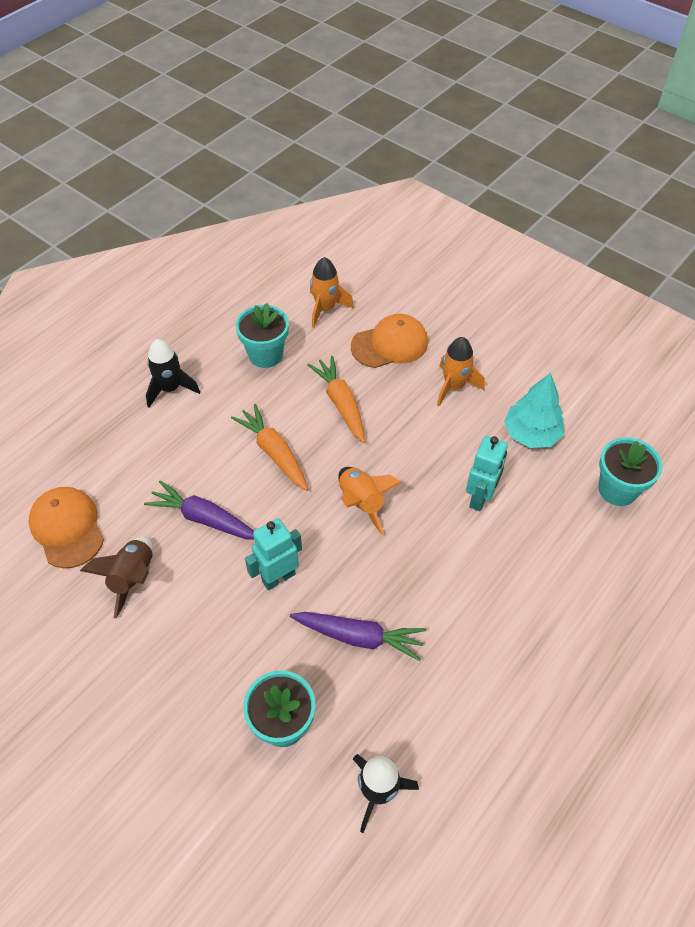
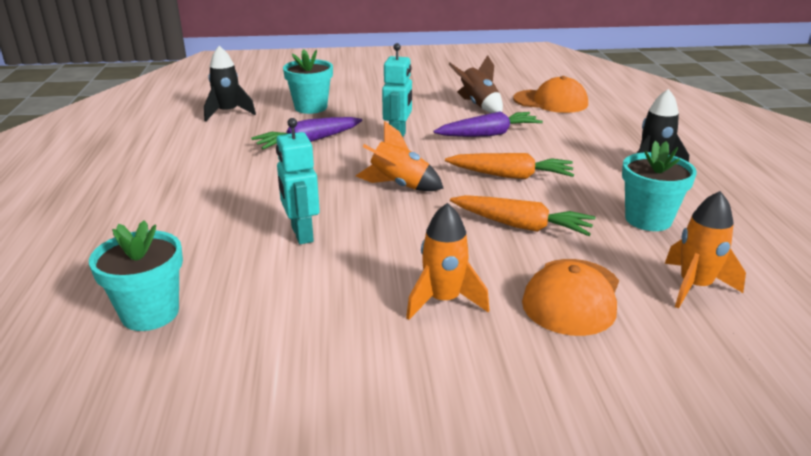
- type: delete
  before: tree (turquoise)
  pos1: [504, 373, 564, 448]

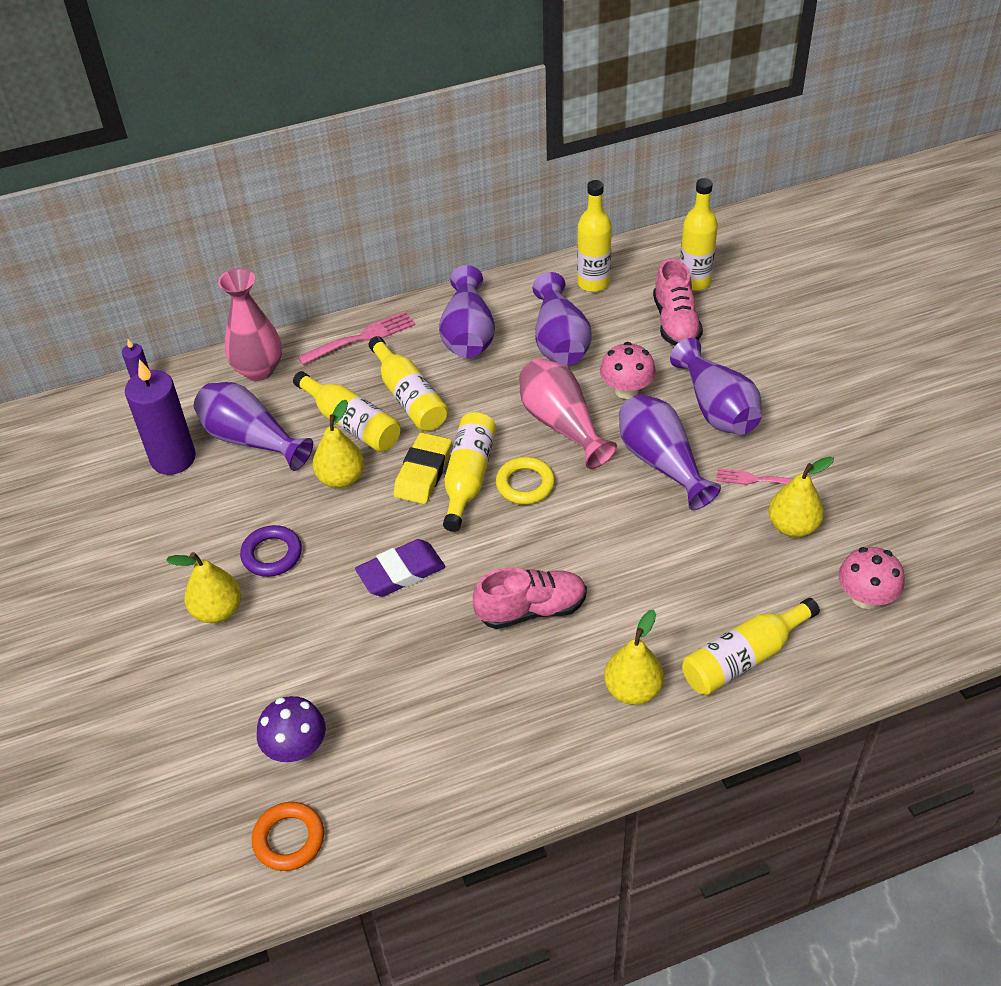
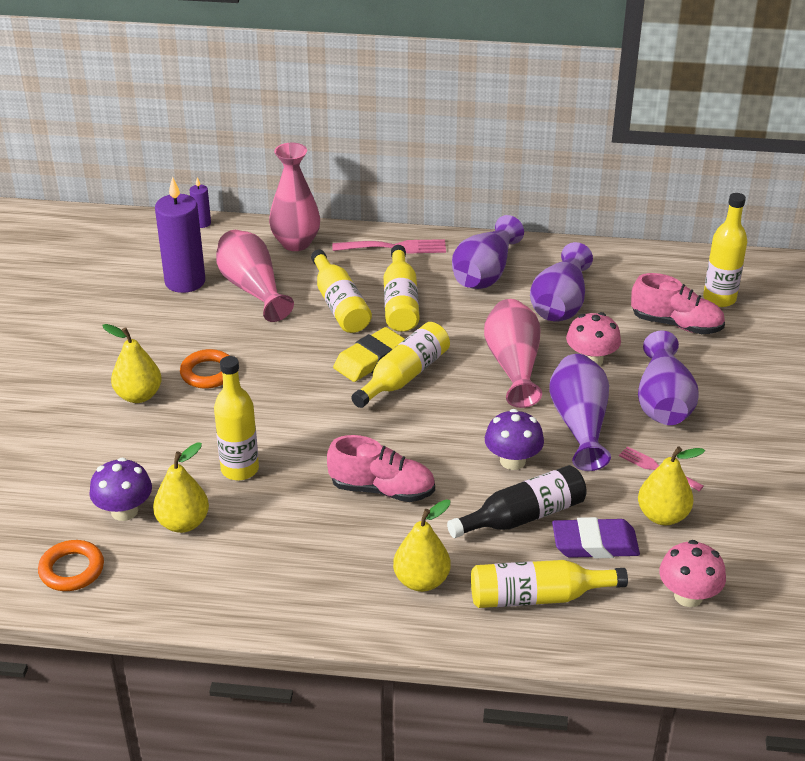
- type: delete
  before: ring (yellow)
  pos1: [496, 457, 555, 505]
- type: insert
  after: bottle (black)
  pos2: [447, 465, 587, 538]
- type: insert
  after: mushroom (purple)
  pos2: [485, 409, 544, 470]
- type: move
  before: pear (yellow)
  pos1: [313, 400, 364, 488]
  pos2: [153, 442, 209, 533]
- type: move
  before: eraser (purple)
  pos1: [355, 539, 445, 597]
  pos2: [552, 517, 640, 558]
- type: move
  before: bottle (yellow)
  pos1: [577, 180, 612, 292]
  pos2: [214, 356, 259, 481]
- type: recolor
  before: vase (purple)
  after: vase (pink)
  pos1: [194, 382, 313, 471]
  pos2: [216, 230, 294, 322]
- type: recolor
  before: ring (purple)
  after: ring (orange)
  pos1: [240, 525, 302, 577]
  pos2: [180, 349, 230, 389]
- type: rotate
  before: shoe (pink)
  pos1: [653, 258, 703, 346]
  pos2: [631, 273, 725, 334]
  turn: -90

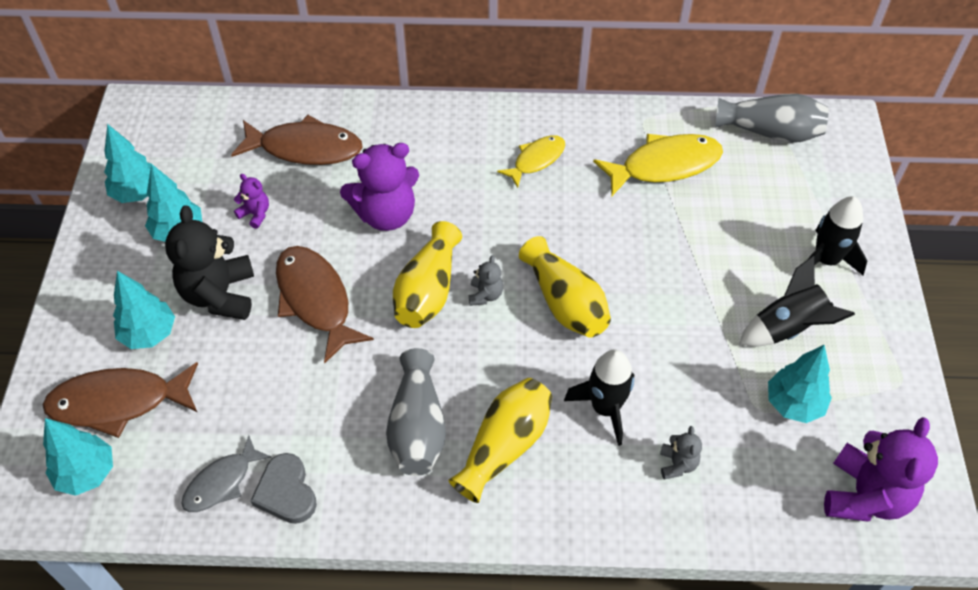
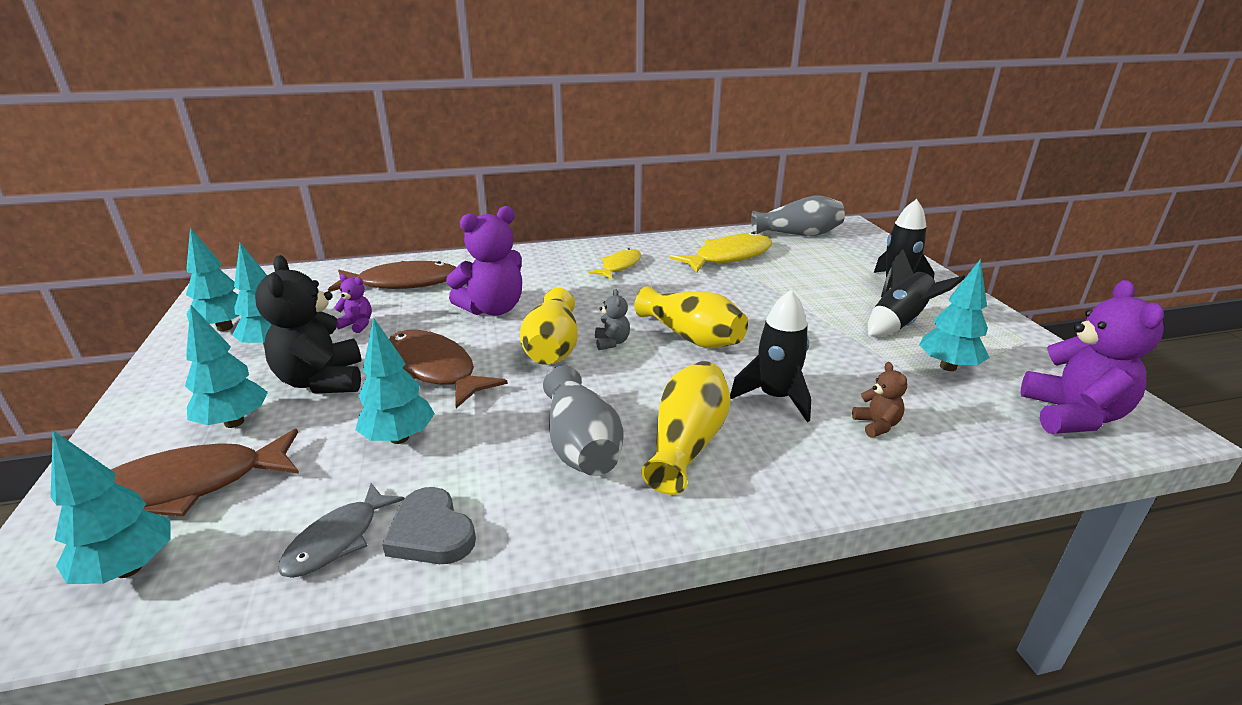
- type: insert
  after: tree (turquoise)
  pos2: [355, 317, 435, 444]
- type: recolor
  before: teddy bear (grey)
  after: teddy bear (brown)
  pos1: [660, 426, 702, 479]
  pos2: [852, 362, 907, 438]

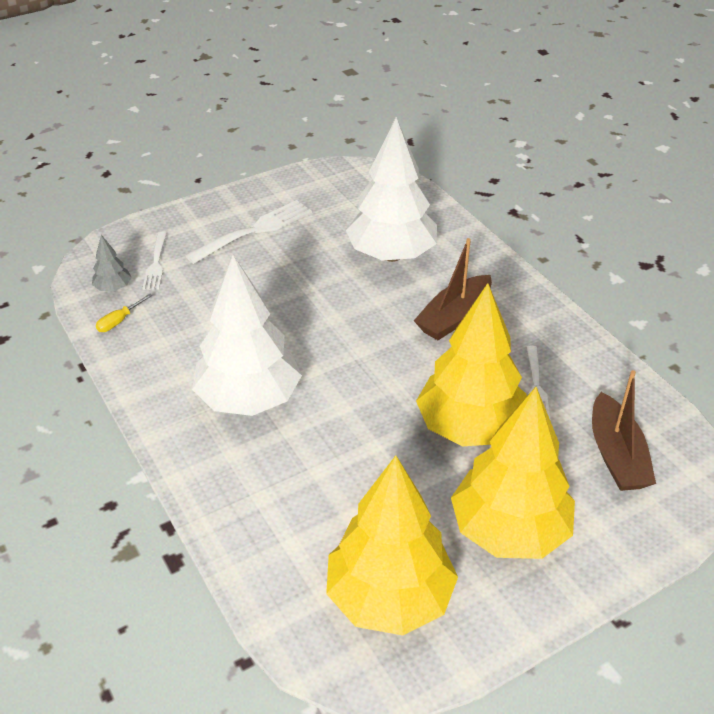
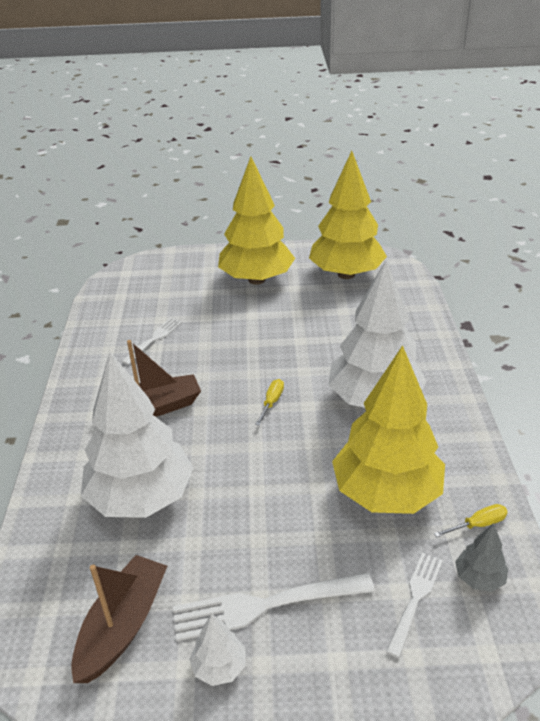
- type: insert
  after: tree (white)
  pos2: [189, 614, 245, 686]
- type: insert
  after: screwdriver (yellow)
  pos2: [255, 379, 284, 426]
- type: move
  before: tree (yellow)
  pos1: [416, 283, 527, 446]
  pos2: [332, 345, 445, 514]
- type: move
  before: boat (brown)
  pos1: [592, 370, 656, 491]
  pos2: [71, 555, 167, 683]

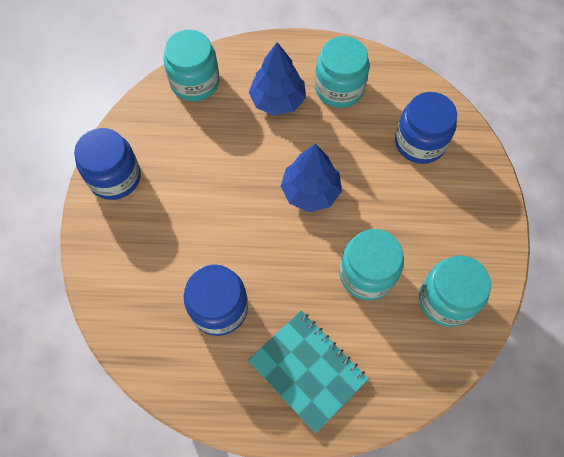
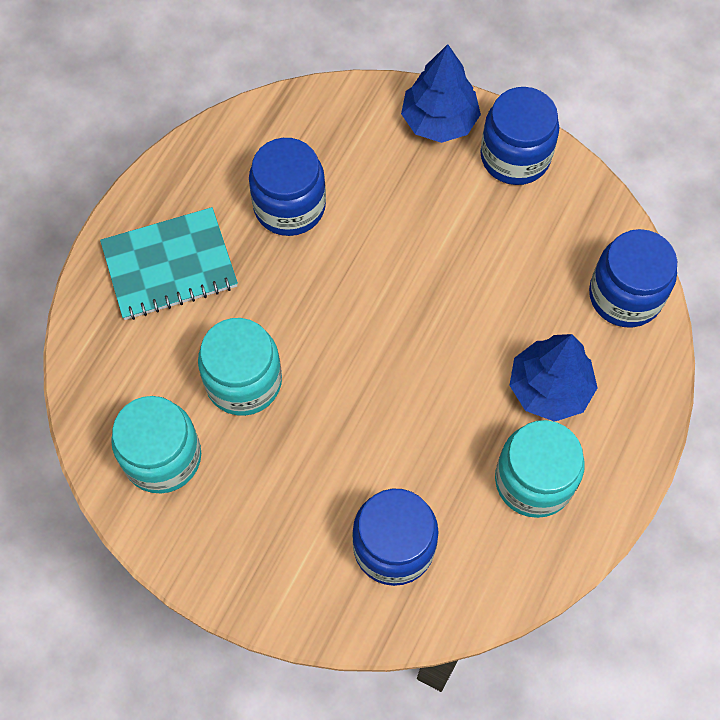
- type: move
  before: tree (blue)
  pos1: [281, 144, 342, 212]
  pos2: [401, 44, 481, 143]
- type: recolor
  before: jar (turquoise)
  after: jar (blue)
  pos1: [163, 30, 219, 101]
  pos2: [589, 229, 677, 327]

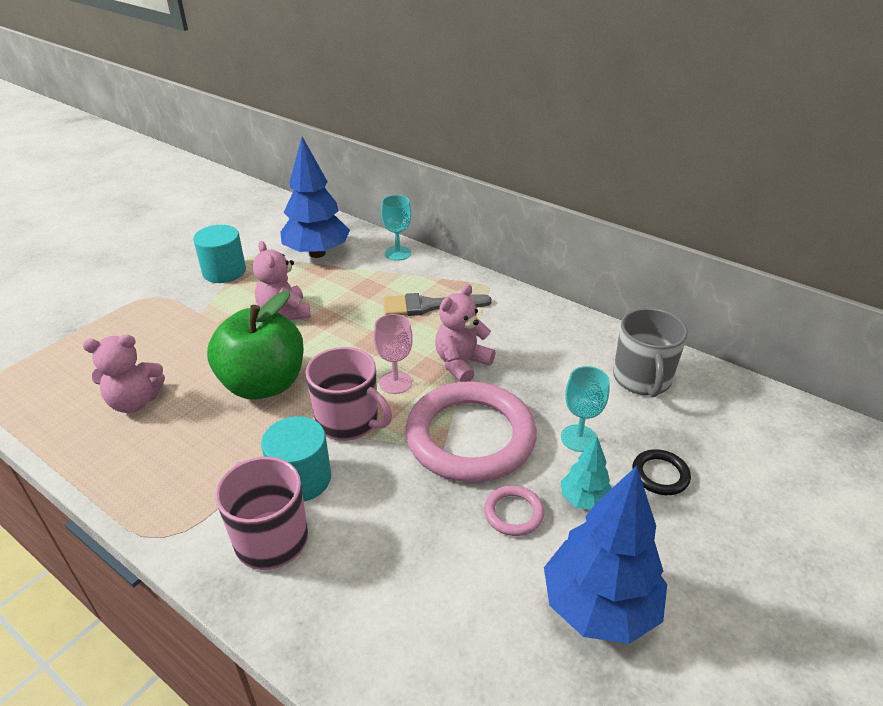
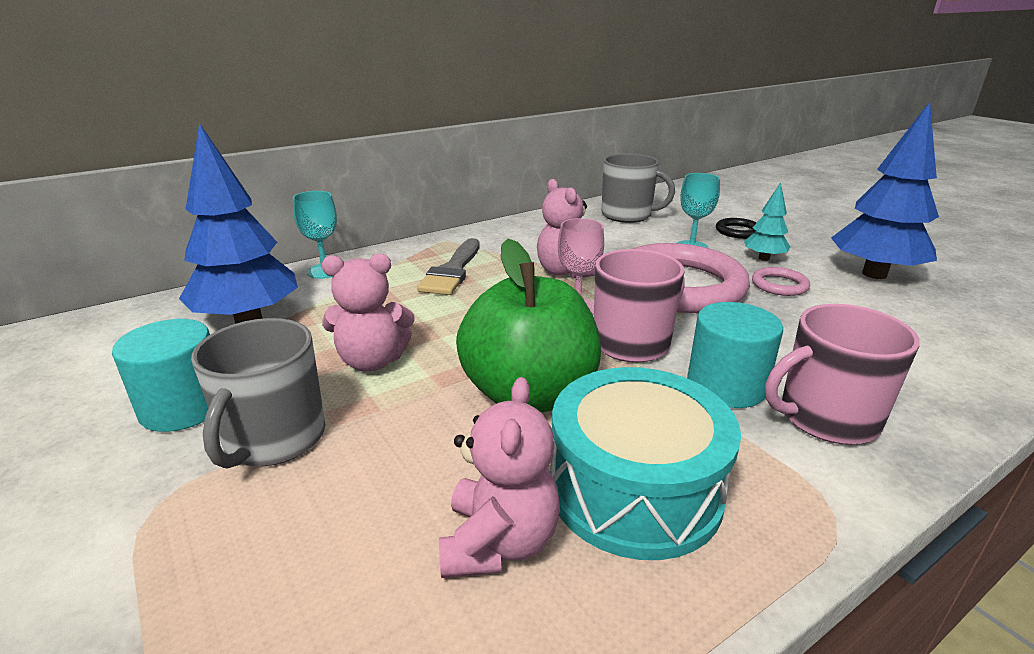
- type: insert
  after: mug (grey)
  pos2: [191, 318, 325, 469]
- type: insert
  after: drum (turquoise)
  pos2: [550, 367, 741, 560]

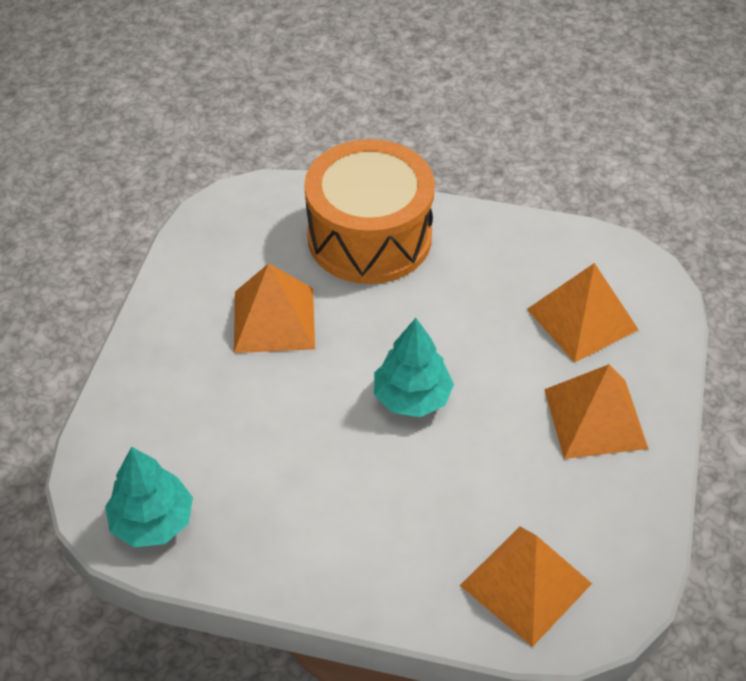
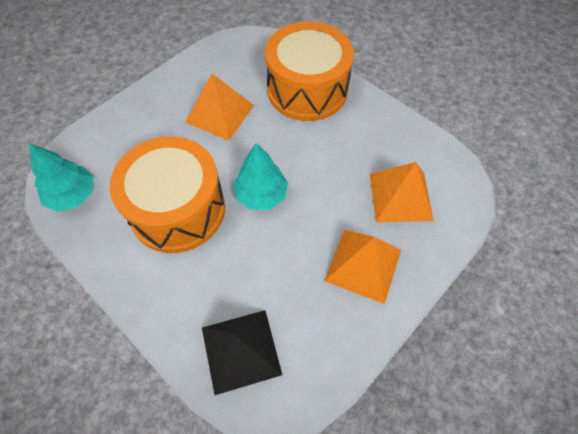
- type: insert
  after: drum (orange)
  pos2: [110, 136, 225, 253]
- type: recolor
  before: pyramid (orange)
  after: pyramid (black)
  pos1: [460, 527, 592, 647]
  pos2: [202, 310, 282, 395]

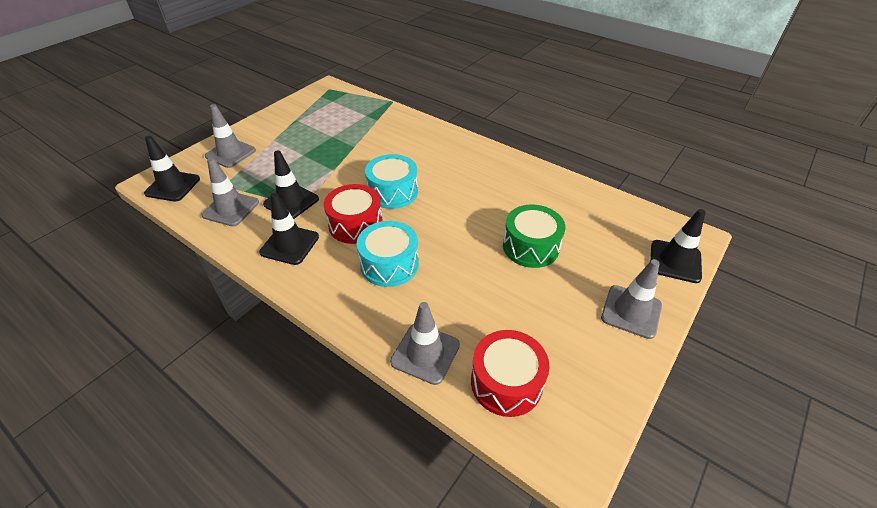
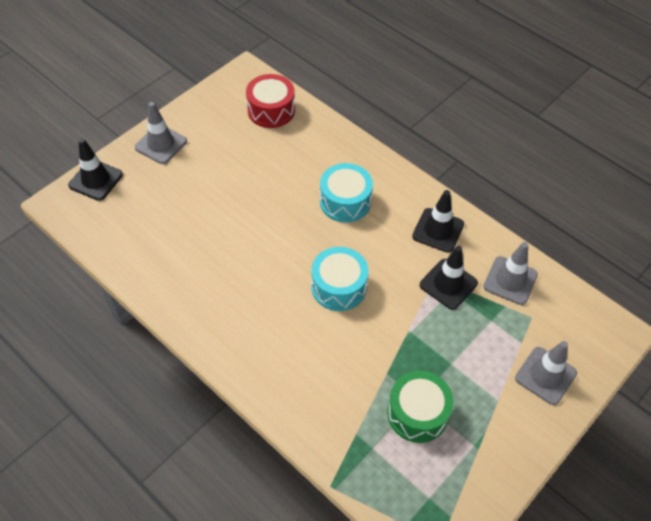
- type: delete
  before: traffic cone (black)
  pos1: [144, 136, 200, 201]
- type: delete
  before: drum (red)
  pos1: [324, 184, 383, 244]
- type: delete
  before: traffic cone (grey)
  pos1: [390, 302, 460, 385]
- type: move
  before: drum (green)
  pos1: [503, 205, 565, 268]
  pos2: [387, 371, 454, 443]

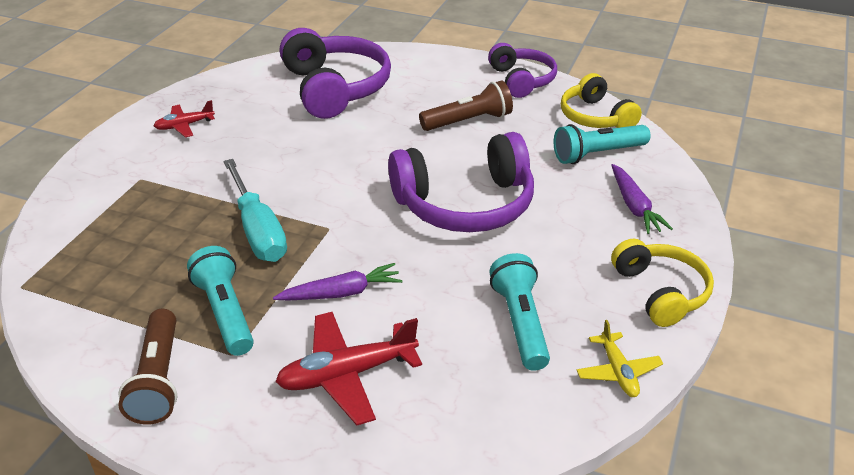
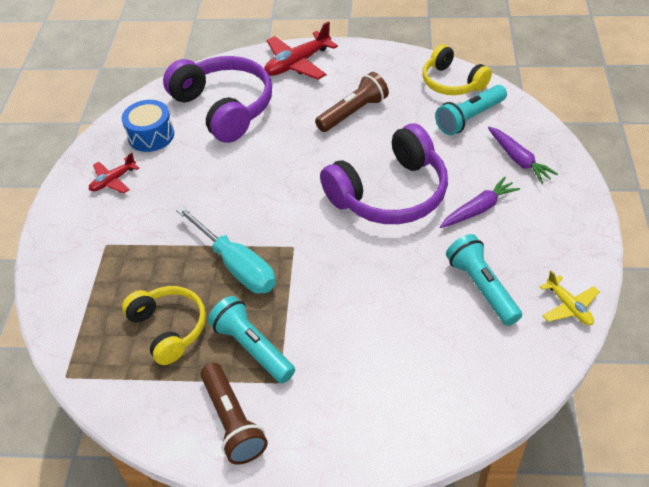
- type: delete
  before: headphones (purple)
  pos1: [488, 43, 557, 98]
- type: insert
  after: drum (blue)
  pos2: [122, 100, 174, 152]
- type: move
  before: carrot (purple)
  pos1: [273, 263, 402, 300]
  pos2: [440, 177, 520, 228]
- type: move
  before: plane (red)
  pos1: [275, 312, 422, 425]
  pos2: [264, 21, 338, 80]
- type: move
  before: headphones (yellow)
  pos1: [611, 239, 714, 327]
  pos2: [122, 286, 206, 365]

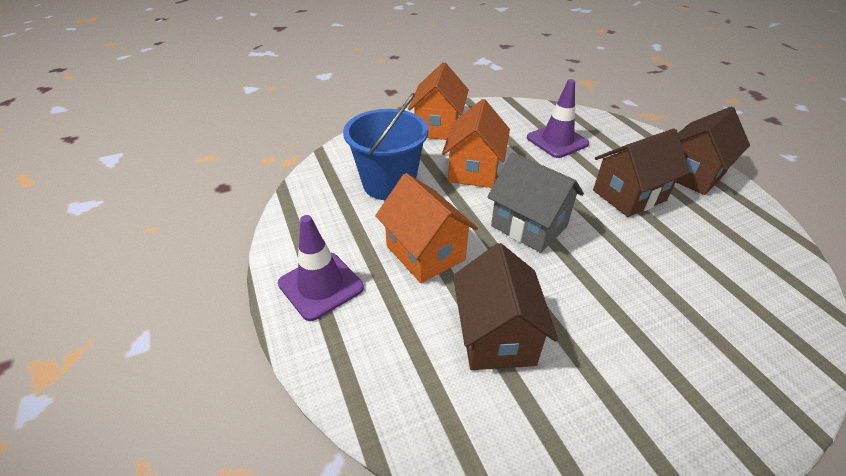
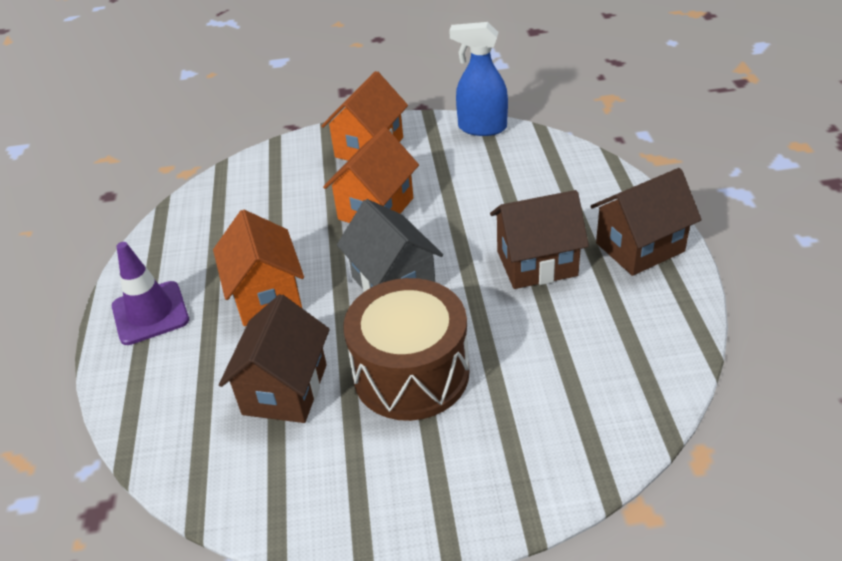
- type: delete
  before: bucket (blue)
  pos1: [343, 93, 428, 200]
- type: delete
  before: traffic cone (purple)
  pos1: [527, 79, 589, 158]
- type: insert
  after: drum (brown)
  pos2: [343, 278, 469, 421]
- type: insert
  after: spray bottle (blue)
  pos2: [449, 22, 508, 136]

